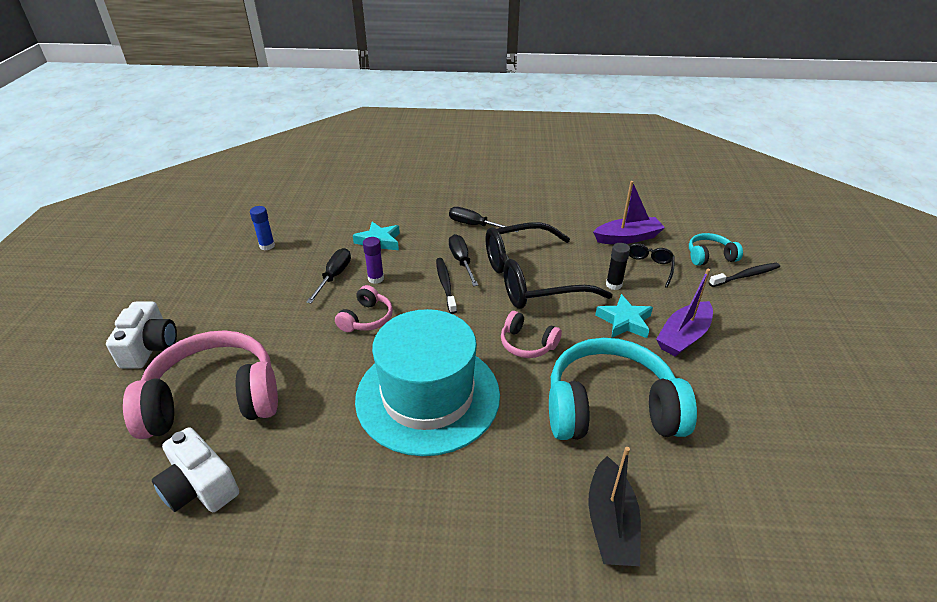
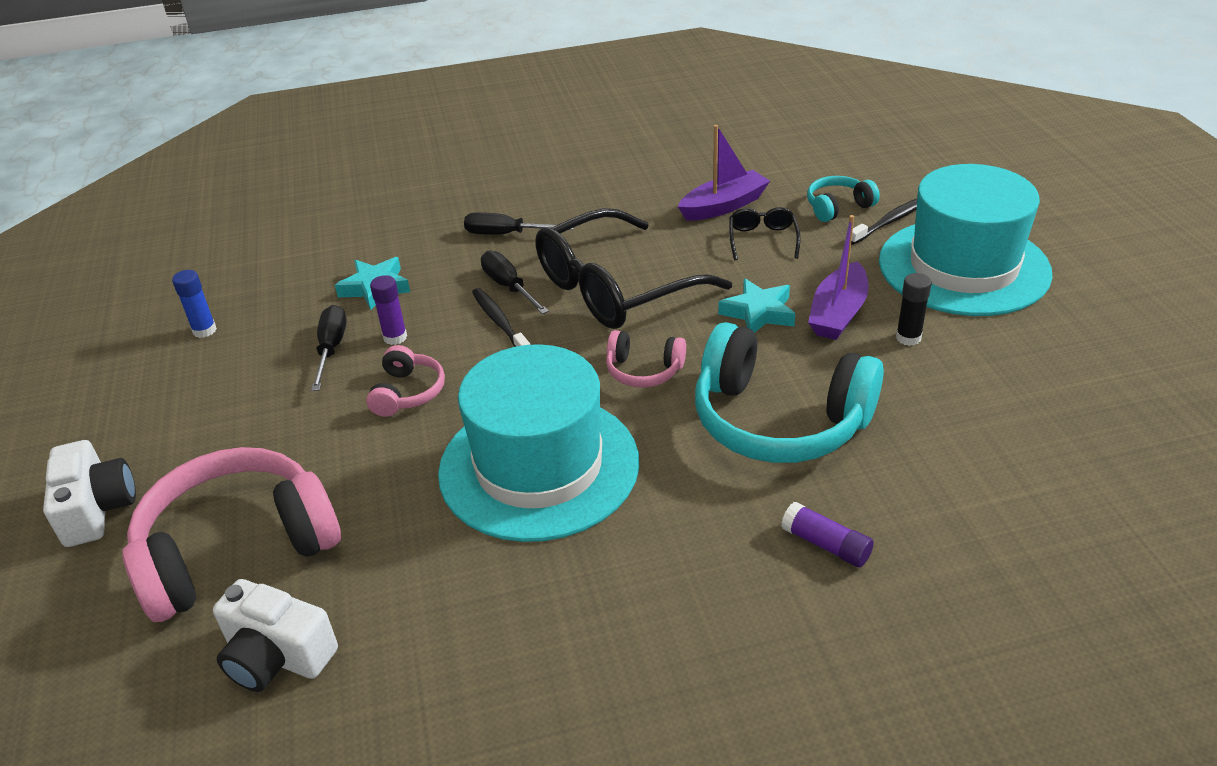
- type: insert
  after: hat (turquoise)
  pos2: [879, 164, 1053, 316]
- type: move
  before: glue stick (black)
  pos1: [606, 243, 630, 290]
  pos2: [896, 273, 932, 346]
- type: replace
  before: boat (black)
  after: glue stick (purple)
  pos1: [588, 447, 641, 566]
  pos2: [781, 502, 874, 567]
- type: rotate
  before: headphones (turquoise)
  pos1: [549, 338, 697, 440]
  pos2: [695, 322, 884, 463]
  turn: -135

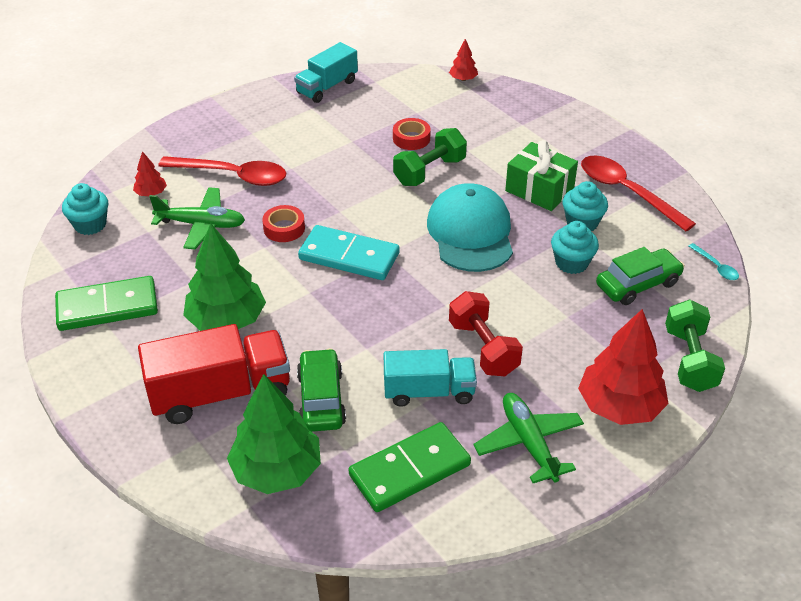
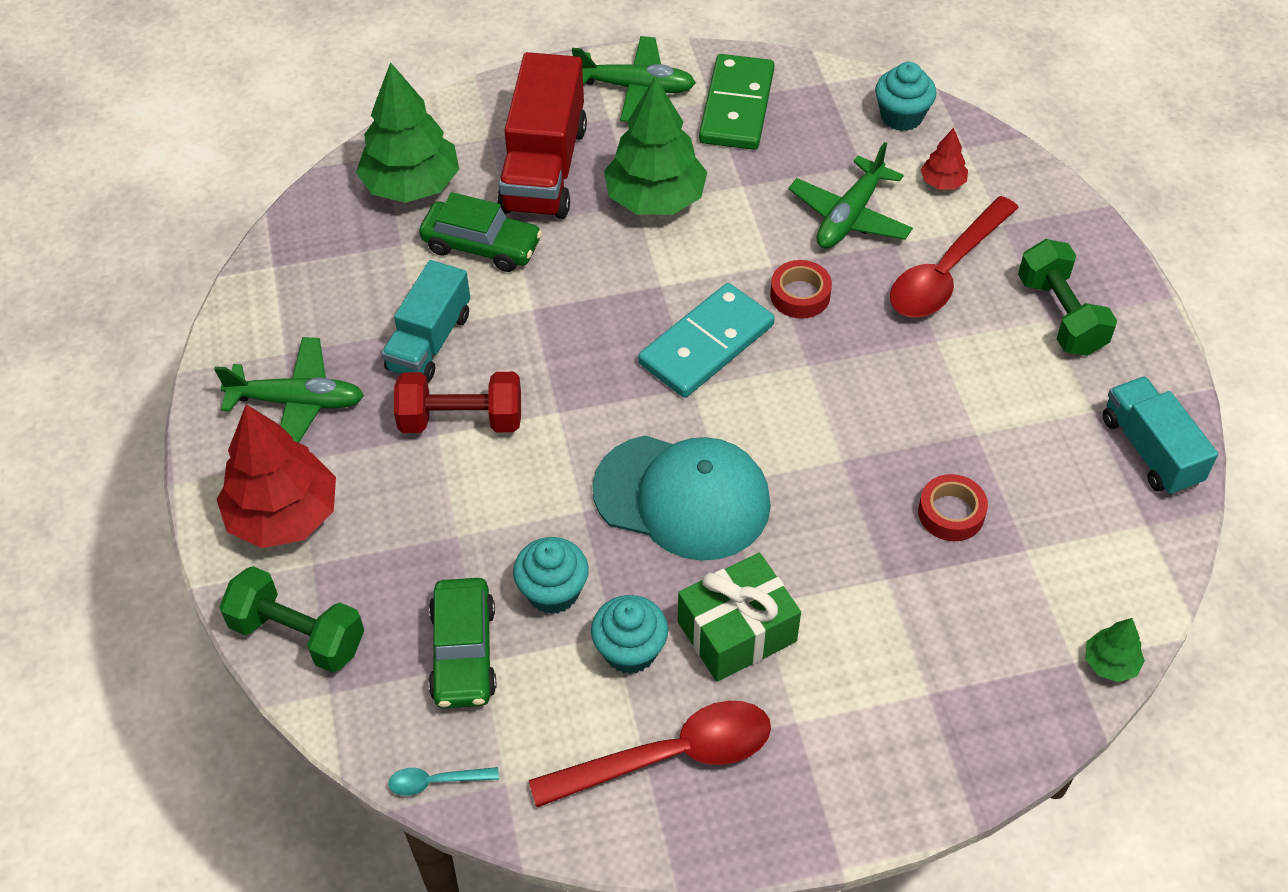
- type: delete
  before: domino (green)
  pos1: [349, 422, 471, 512]
- type: insert
  after: plane (green)
  pos2: [572, 36, 696, 122]
- type: move
  before: dumbbell (green)
  pos1: [393, 128, 467, 186]
  pos2: [1018, 239, 1117, 356]
- type: recolor
  before: tree (red)
  after: tree (green)
  pos1: [449, 39, 478, 81]
  pos2: [1085, 618, 1145, 682]

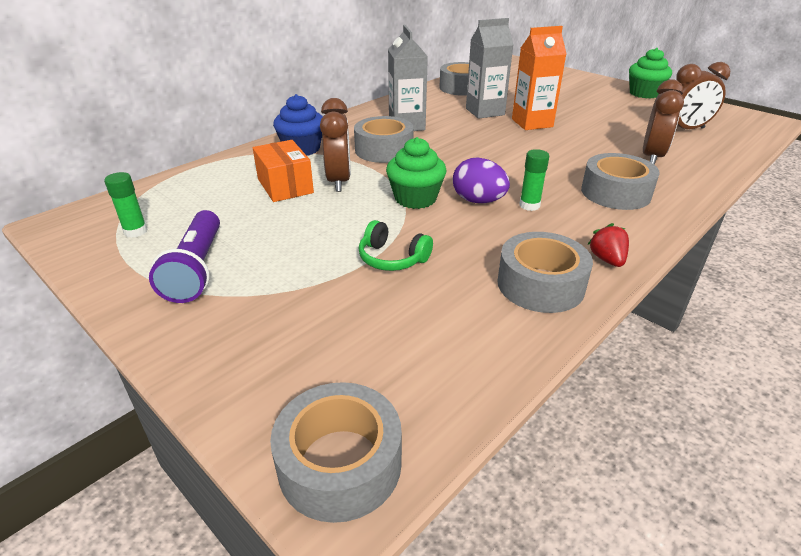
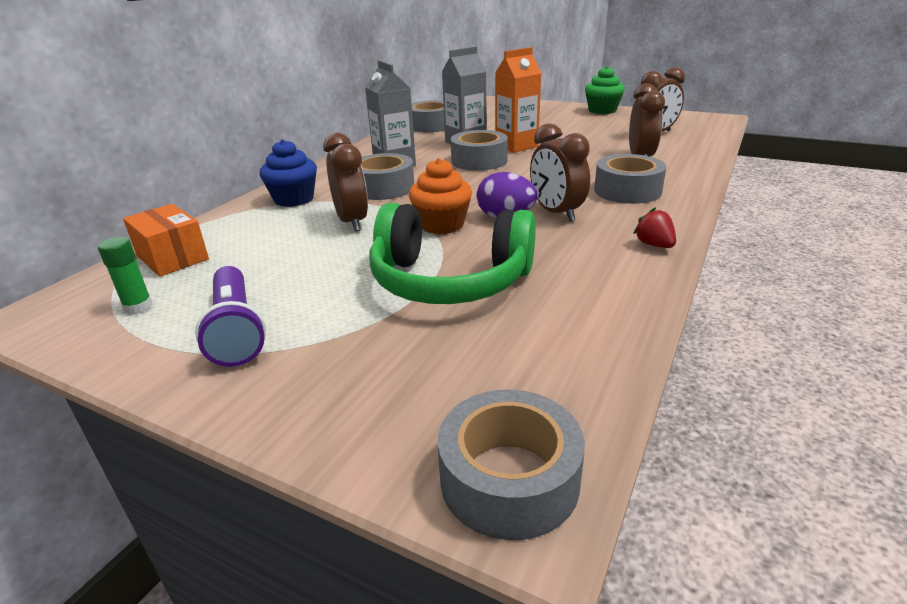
- type: move
  before: box (orange)
  pos1: [253, 140, 314, 202]
  pos2: [123, 204, 209, 277]
- type: move
  before: tape (grey)
  pos1: [497, 232, 593, 313]
  pos2: [451, 130, 508, 171]
- type: replace
  before: glue stick (green)
  after: clock (brown)
  pos1: [519, 149, 549, 211]
  pos2: [530, 123, 590, 222]
- type: recolor
  before: cupcake (green)
  after: cupcake (orange)
  pos1: [386, 137, 447, 209]
  pos2: [409, 158, 472, 234]
- type: resize
  before: headphones (green)
  pos1: [359, 220, 433, 271]
  pos2: [369, 203, 536, 304]
  scale: 2.18

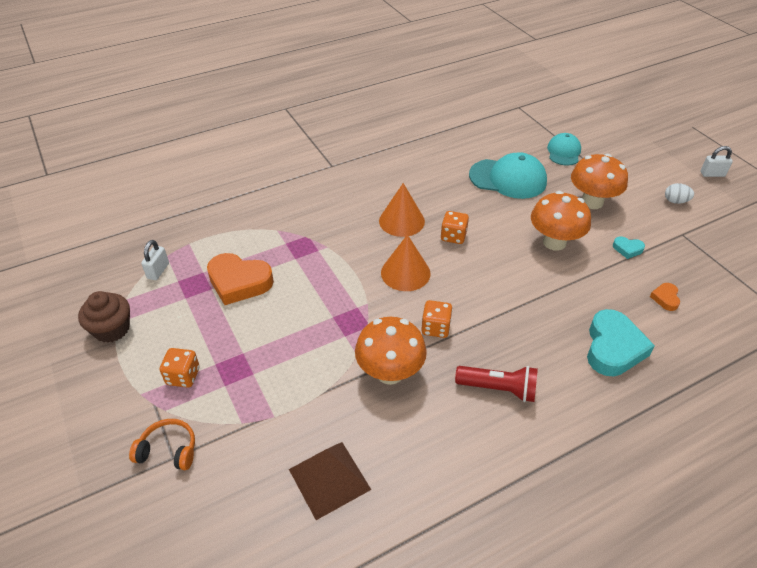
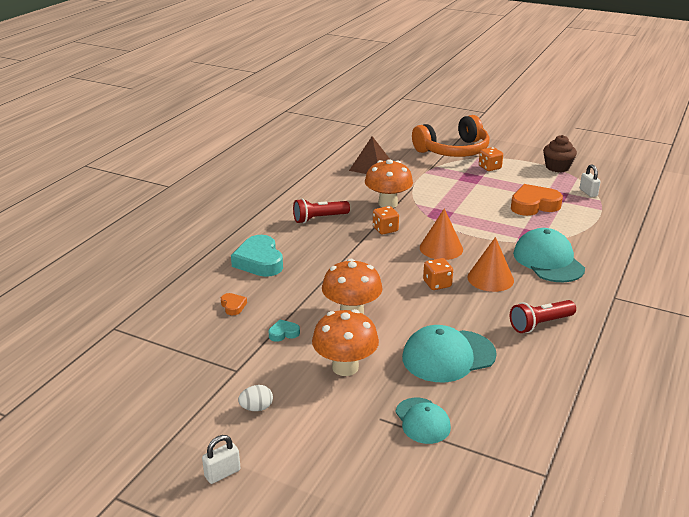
- type: insert
  after: flashlight (red)
  pos2: [510, 300, 576, 333]
- type: insert
  after: cap (turquoise)
  pos2: [513, 228, 585, 282]
- type: resize
  before: headphones (orange)
  pos1: [129, 419, 195, 470]
  pos2: [412, 115, 490, 157]
  scale: 2.19

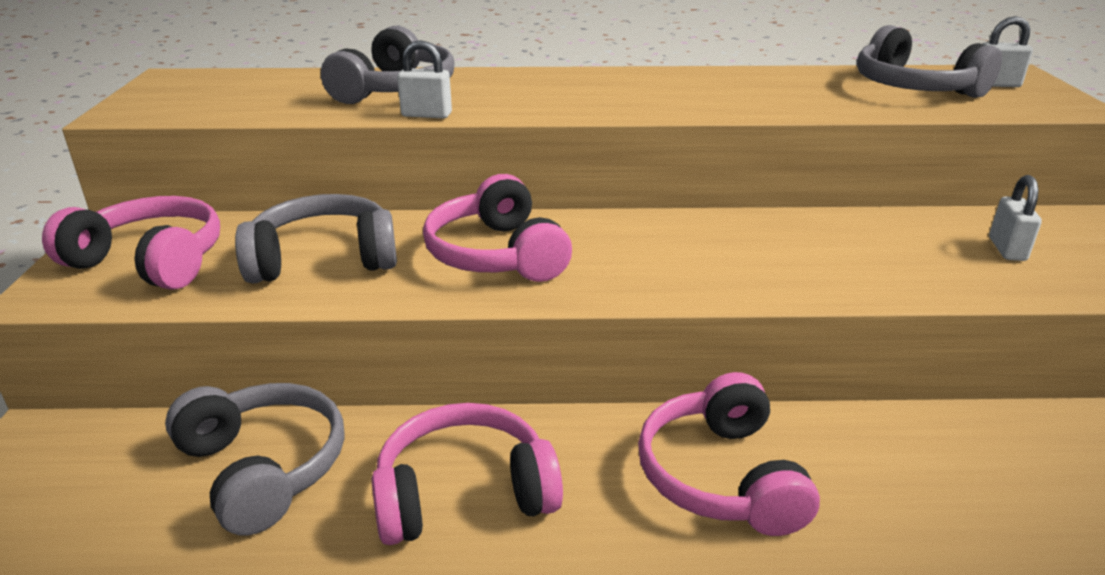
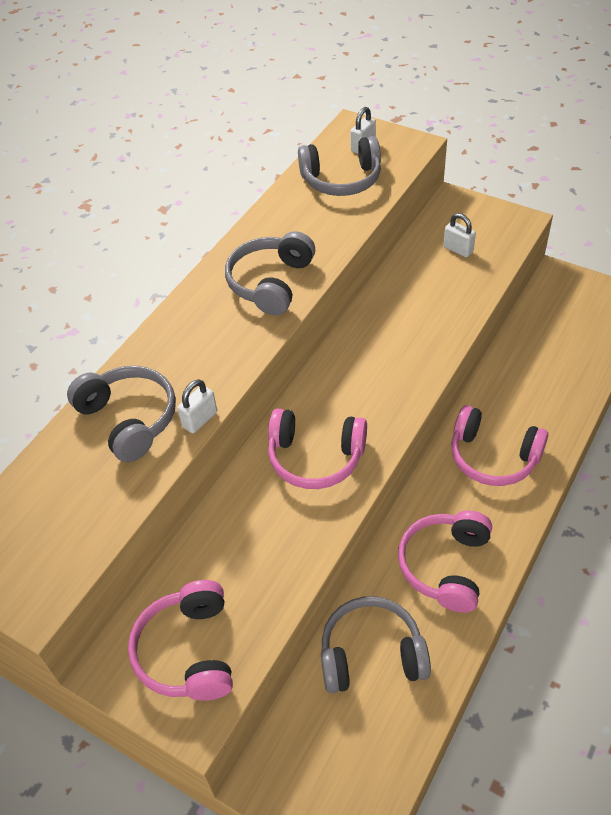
- type: move
  before: headphones (grey)
  pos1: [235, 194, 397, 284]
  pos2: [225, 231, 315, 315]
- type: rotate
  before: headphones (pink)
  pos1: [42, 196, 220, 290]
  pos2: [128, 580, 233, 701]
  turn: -60

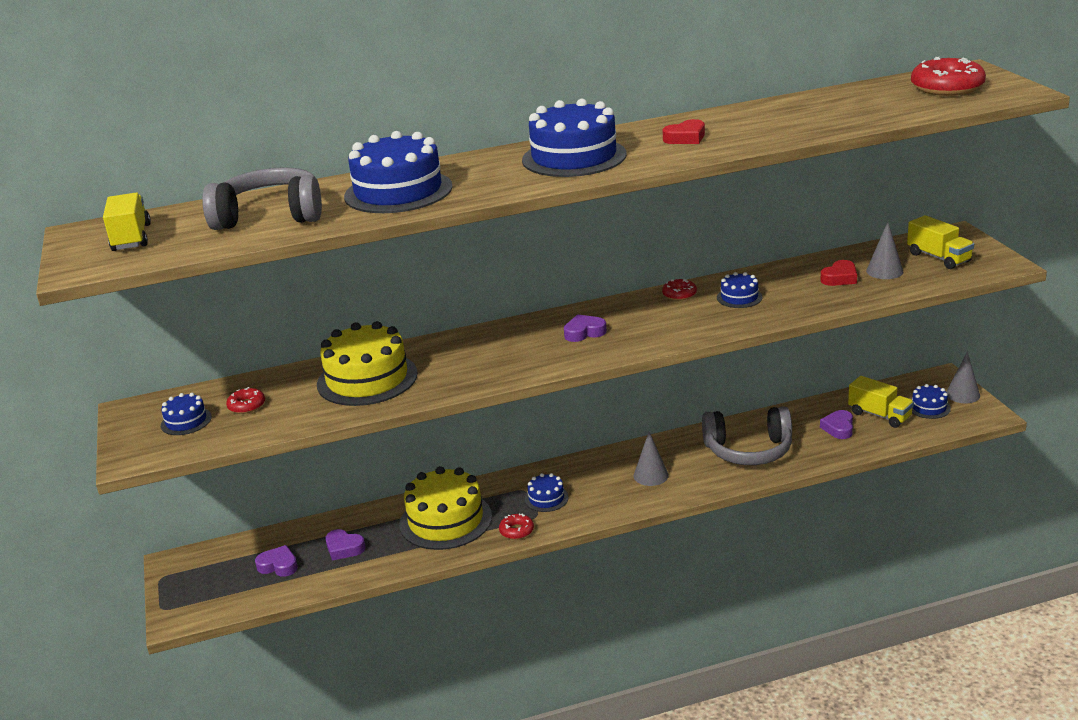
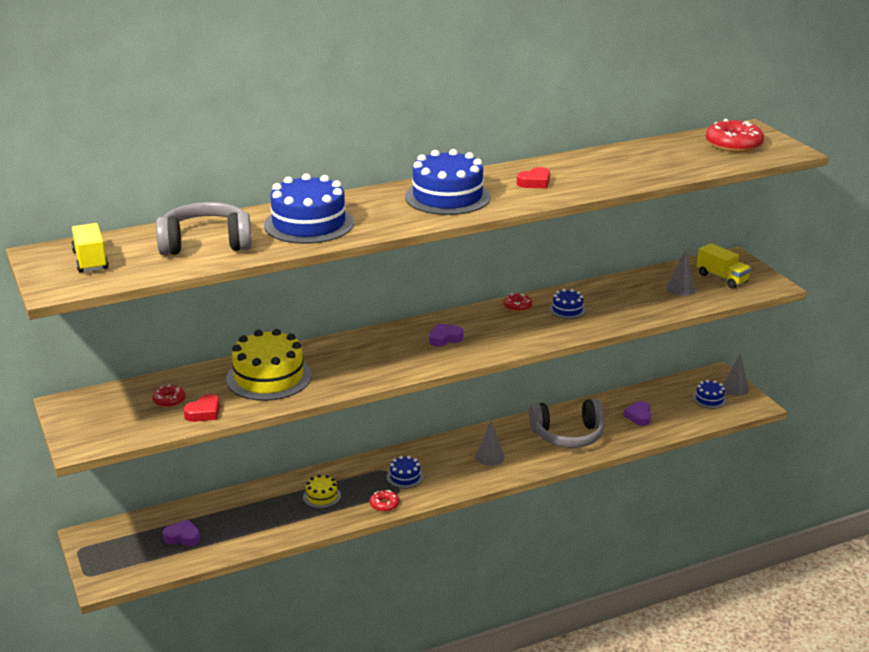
- type: delete
  before: cake (blue)
  pos1: [161, 393, 212, 435]
- type: delete
  before: heart (purple)
  pos1: [325, 529, 366, 561]
- type: delete
  before: truck (yellow)
  pos1: [848, 376, 914, 428]
- type: move
  before: heart (red)
  pos1: [820, 260, 857, 286]
  pos2: [183, 394, 220, 422]
- type: resize
  before: cake (yellow)
  pos1: [399, 466, 492, 550]
  pos2: [303, 475, 341, 508]
  scale: 0.48

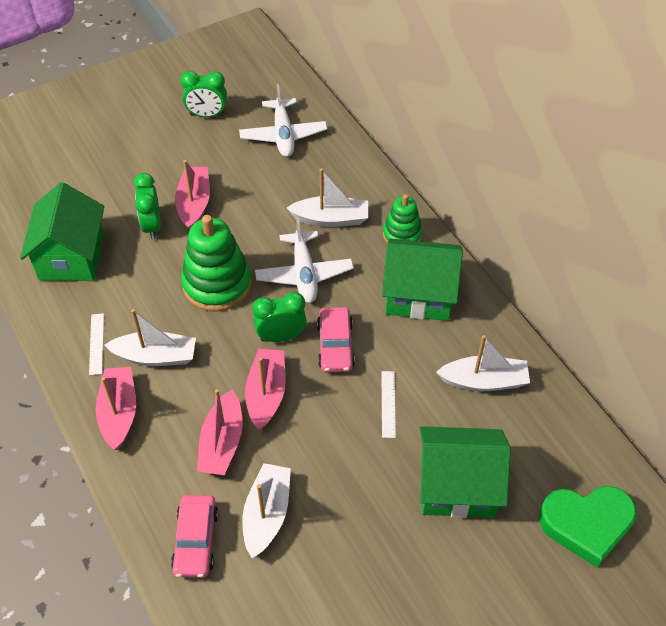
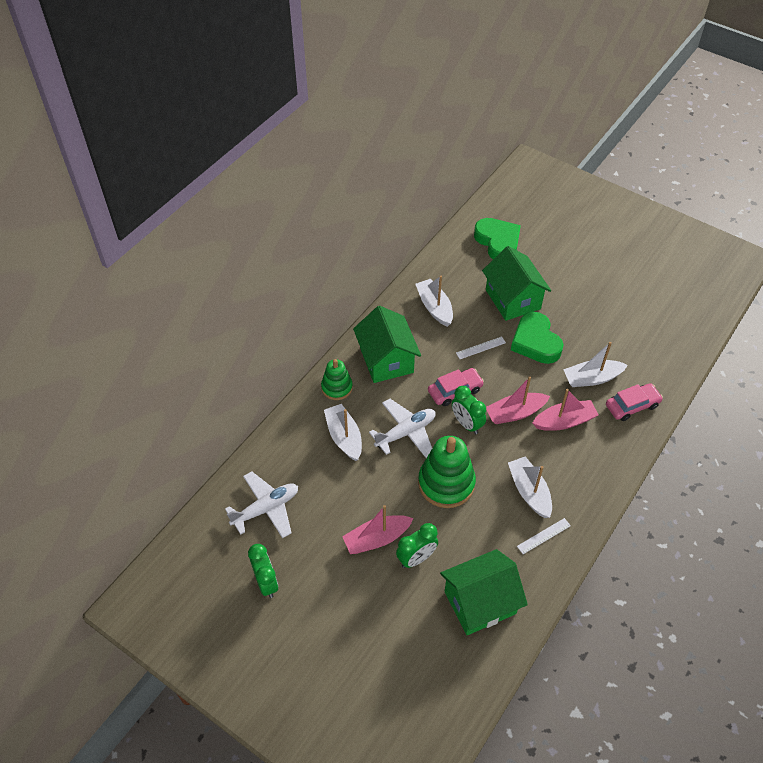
- type: delete
  before: boat (pink)
  pos1: [96, 367, 136, 450]
- type: insert
  after: heart (green)
  pos2: [511, 312, 563, 364]

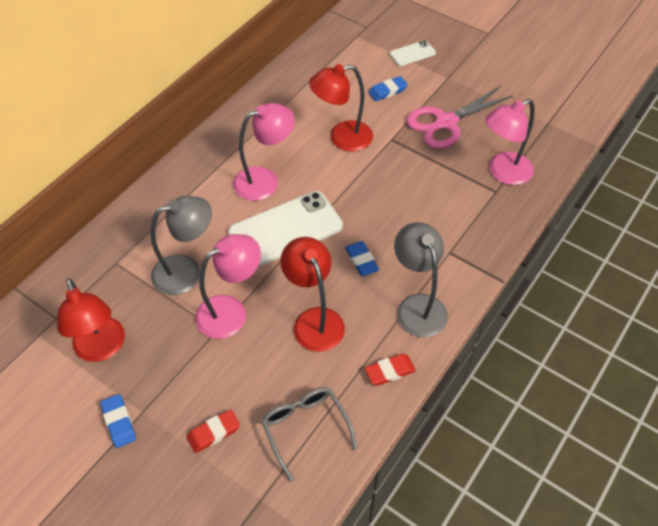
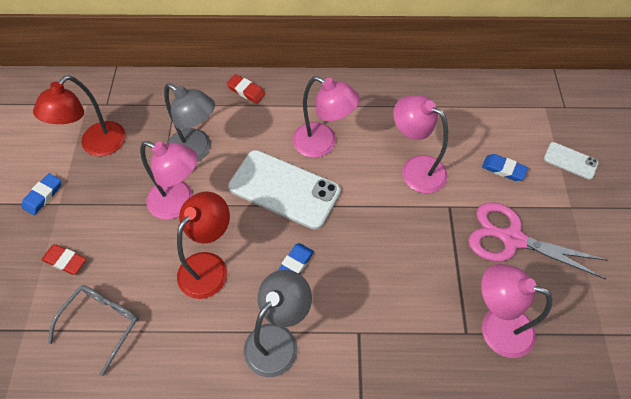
- type: move
  before: eraser (red)
  pos1: [365, 354, 416, 386]
  pos2: [226, 74, 266, 103]
- type: recolor
  before: lamp (red)
  after: lamp (pink)
  pos1: [309, 64, 373, 152]
  pos2: [393, 95, 448, 193]

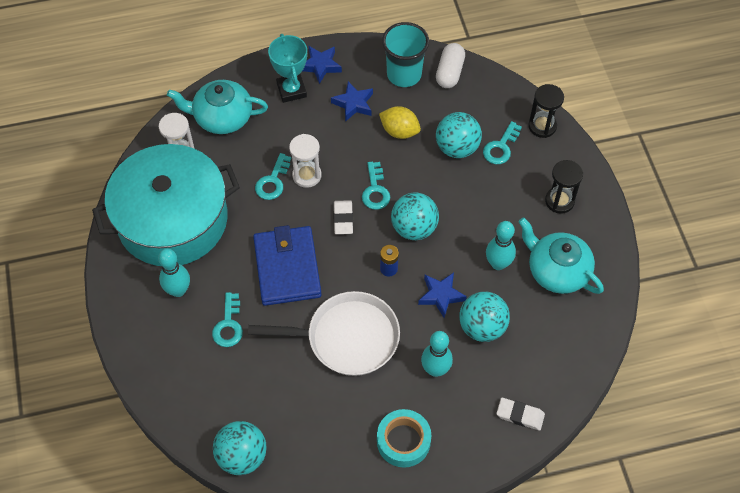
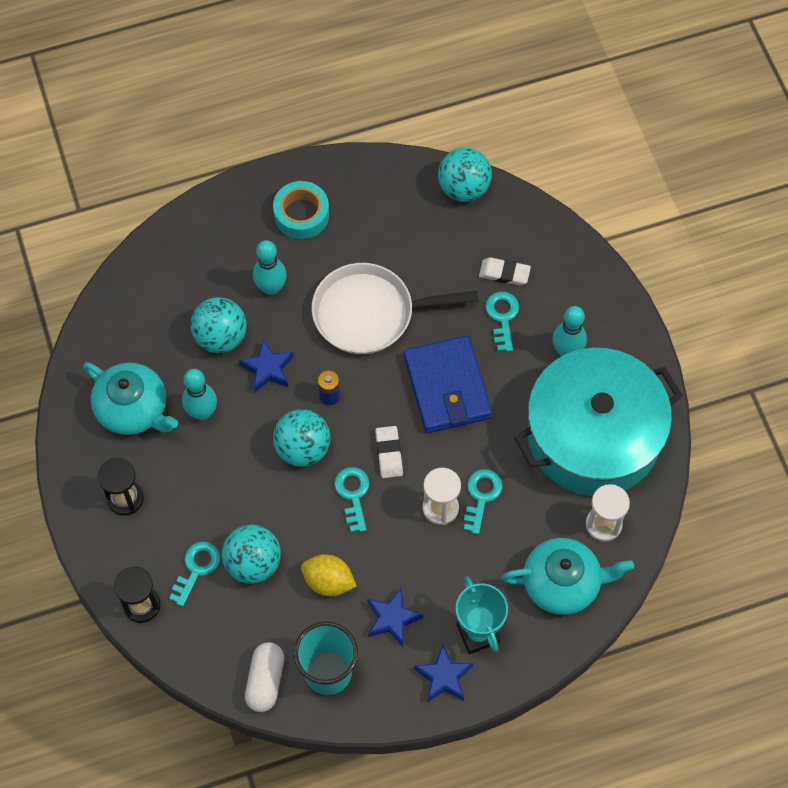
- type: move
  before: eraser (white)
  pos1: [496, 398, 545, 431]
  pos2: [479, 257, 531, 286]

